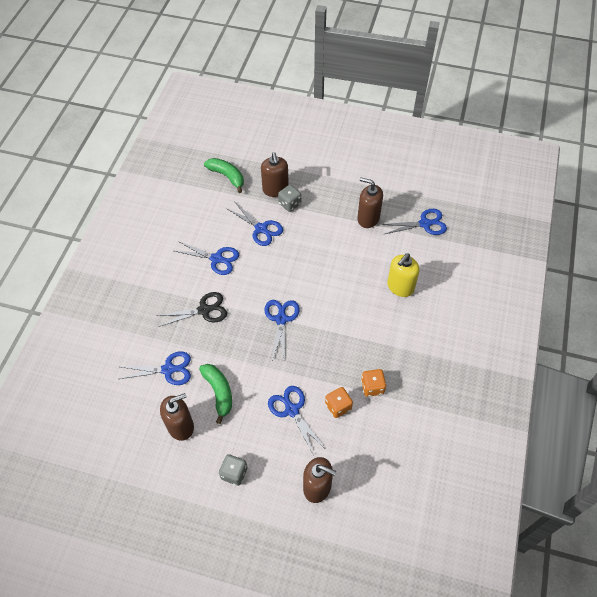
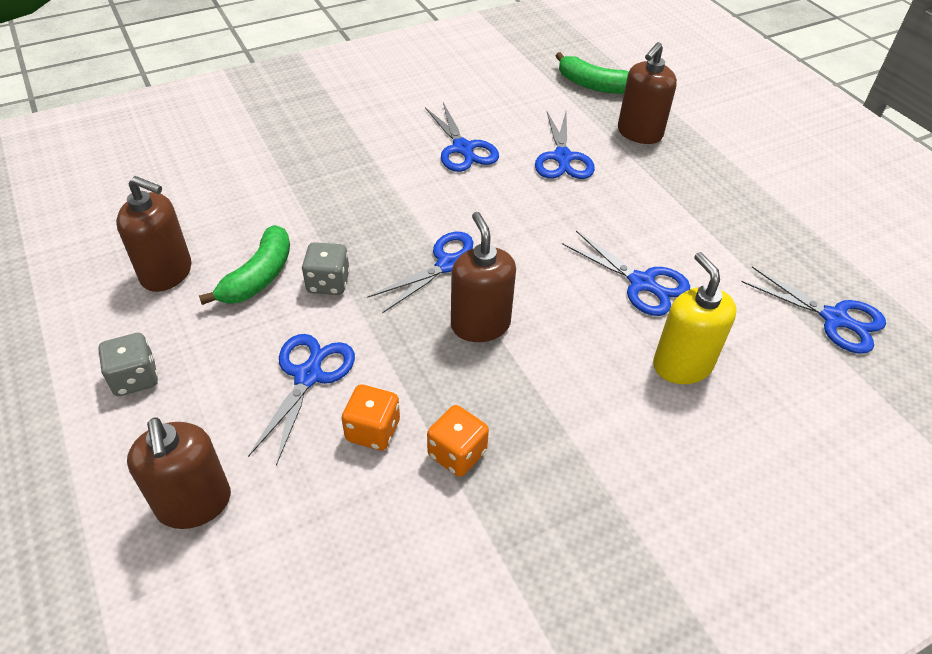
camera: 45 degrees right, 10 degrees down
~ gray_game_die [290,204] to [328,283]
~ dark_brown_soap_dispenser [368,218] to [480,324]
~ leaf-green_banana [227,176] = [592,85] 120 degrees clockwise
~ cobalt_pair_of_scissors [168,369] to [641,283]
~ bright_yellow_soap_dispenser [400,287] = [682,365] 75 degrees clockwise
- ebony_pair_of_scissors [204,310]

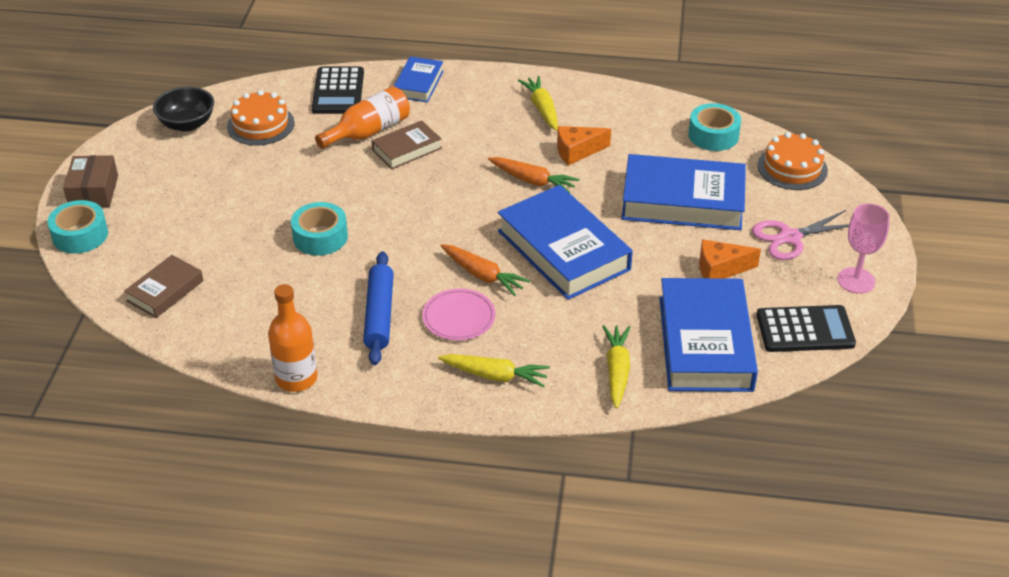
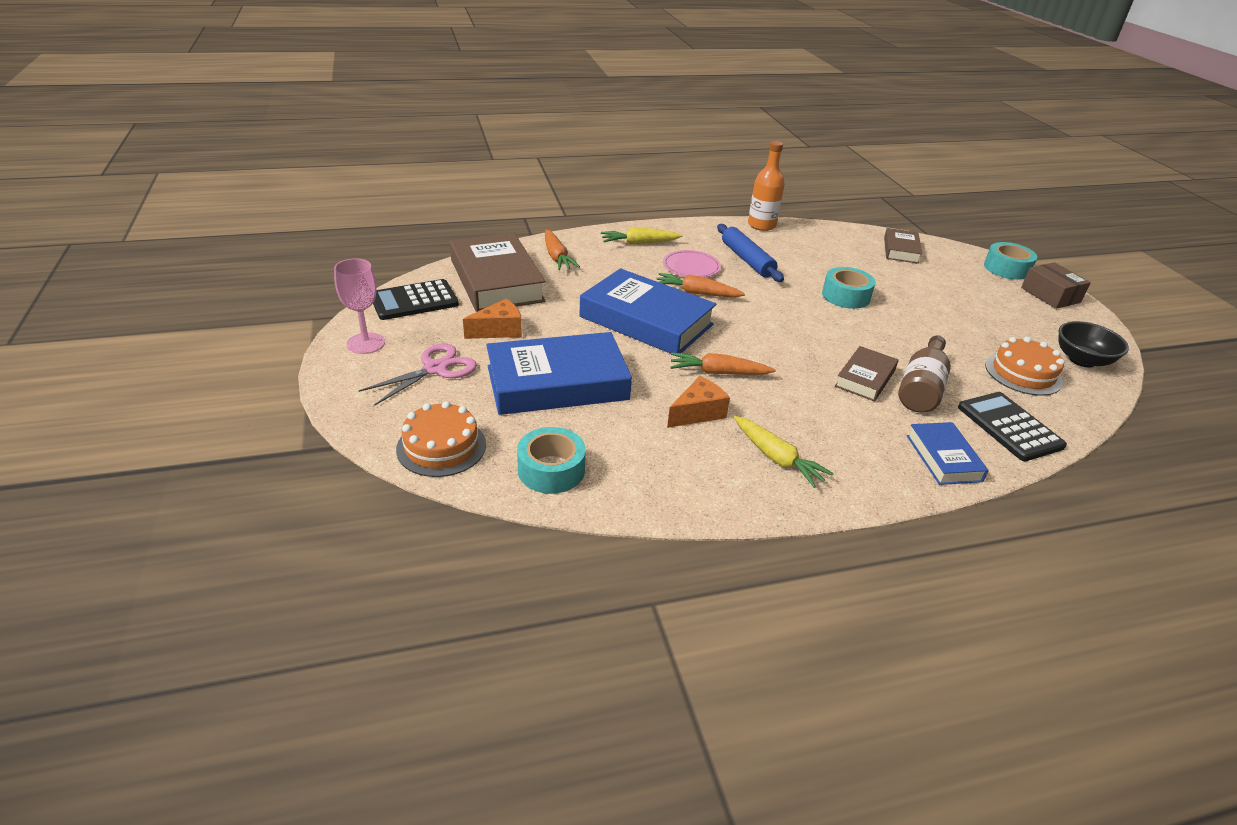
camera: 155 degrees right, 5 degrees down
~ cobalt_hardcover [705,343] to dark_brown_hardcover [496,280]
~ bright_yellow_root_vegetable [617,370] to bright_orange_root_vegetable [557,257]
~ bright_orange_drink_bottle [368,132] to dark_brown_drink_bottle [921,388]

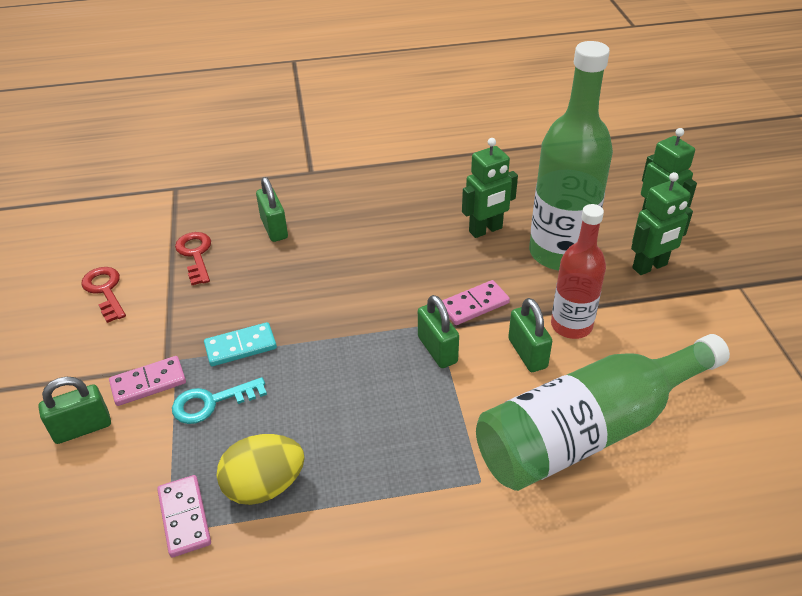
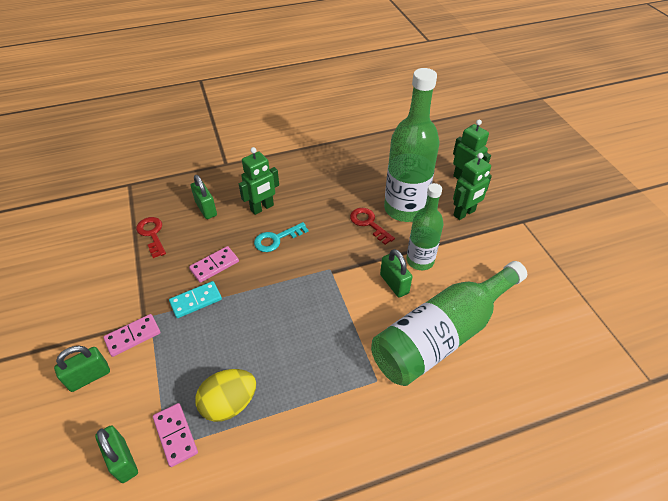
camera: 10 degrees left, 5 degrees up
~ leaf-green_lock [437,350] to [123,460]
~ pink_domino [474,305] to [214,265]
~ leaf-green_robot_figure [486,230] to [262,208]
~ turquoise_door_key [211,402] to [276,239]
~ scarlet_door_key [105,290] to [368,223]
~ scarlet_drink_bottle [571,325] to leaf-green_drink_bottle [420,260]

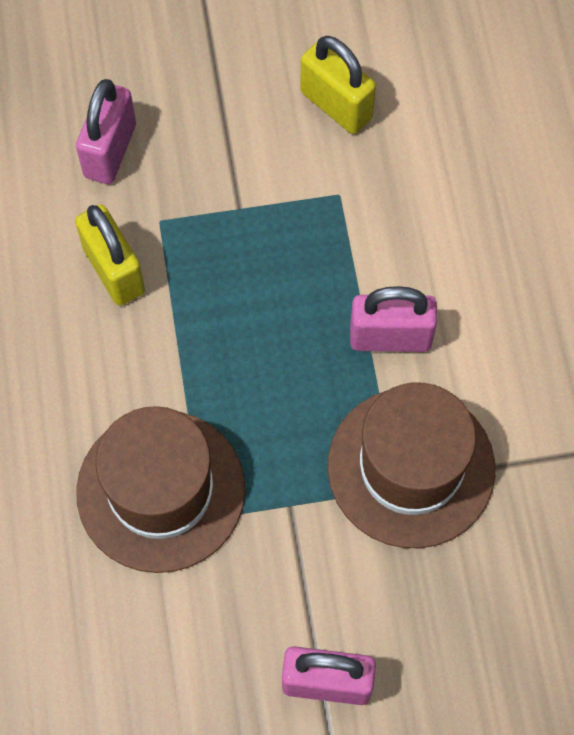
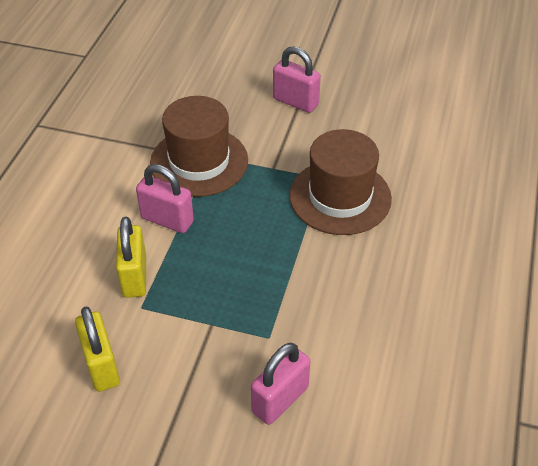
camera: 155 degrees left, 20 degrees down
~ bright_yellow_lock [114,270] to [134,276]

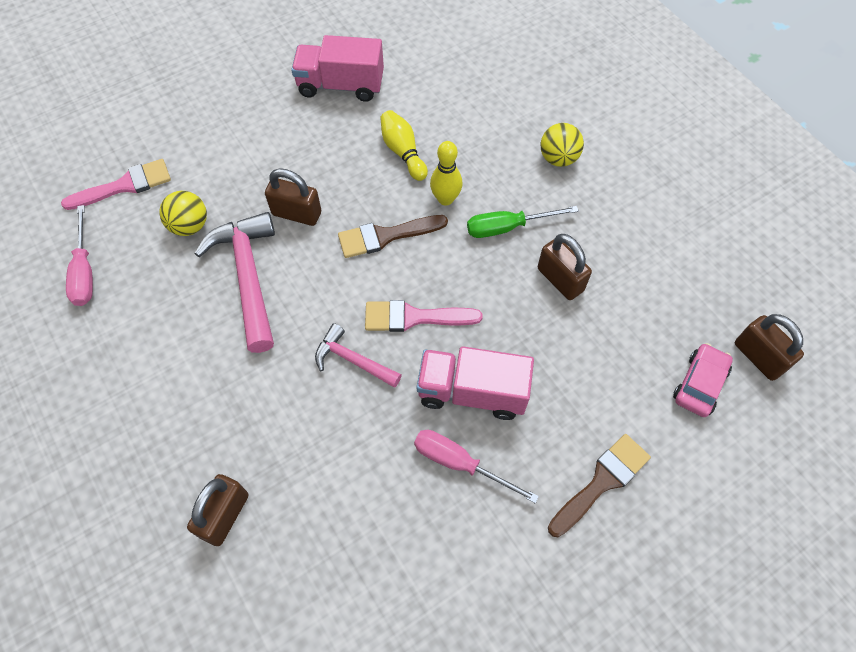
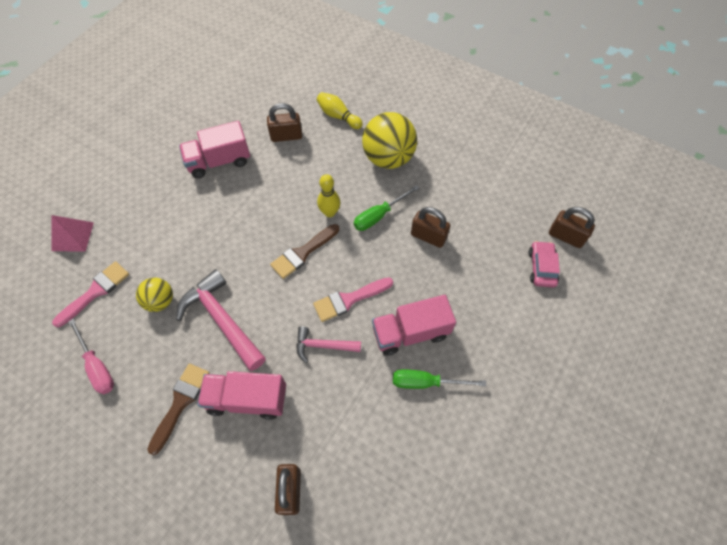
camera: 25 degrees left, 0 degrees up
+ pink_pyramid [73,236]
~ dark_brown_paintbrush [602,481] to [180,402]
+ pink_lorry [247,399]
~ dark_brown_lock [296,213] to [286,136]
~ bright_yellow_skittle [403,152] to [338,116]
~ bright_yellow_sphere [558,158] = [388,158] x1.82
~ pink_hand_screwdriver [459,463] to leaf-green_hand_screwdriver [426,382]

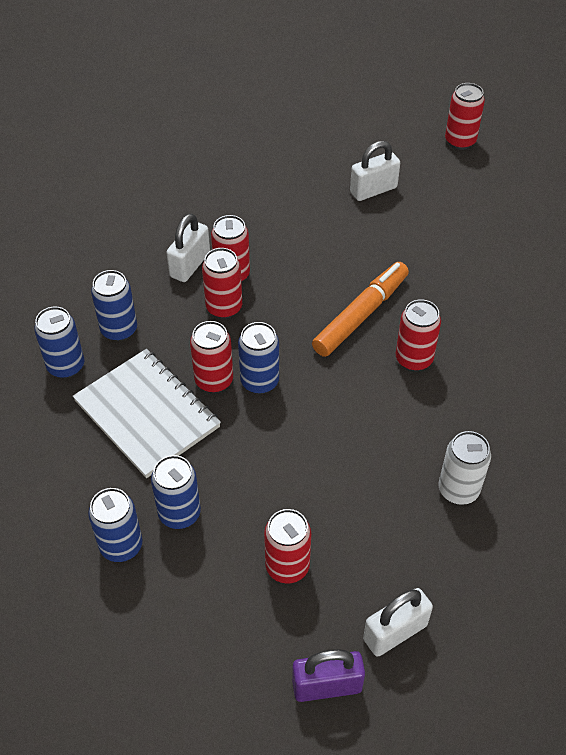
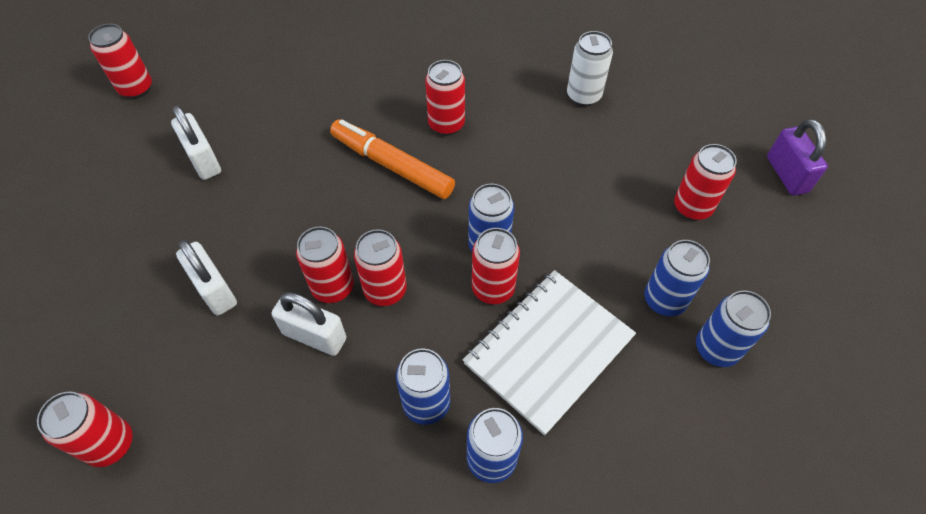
camera: 95 degrees left, 5 degrees up
+ scarlet_tin [111,444]
~ white_lock [395,632] to [215,290]

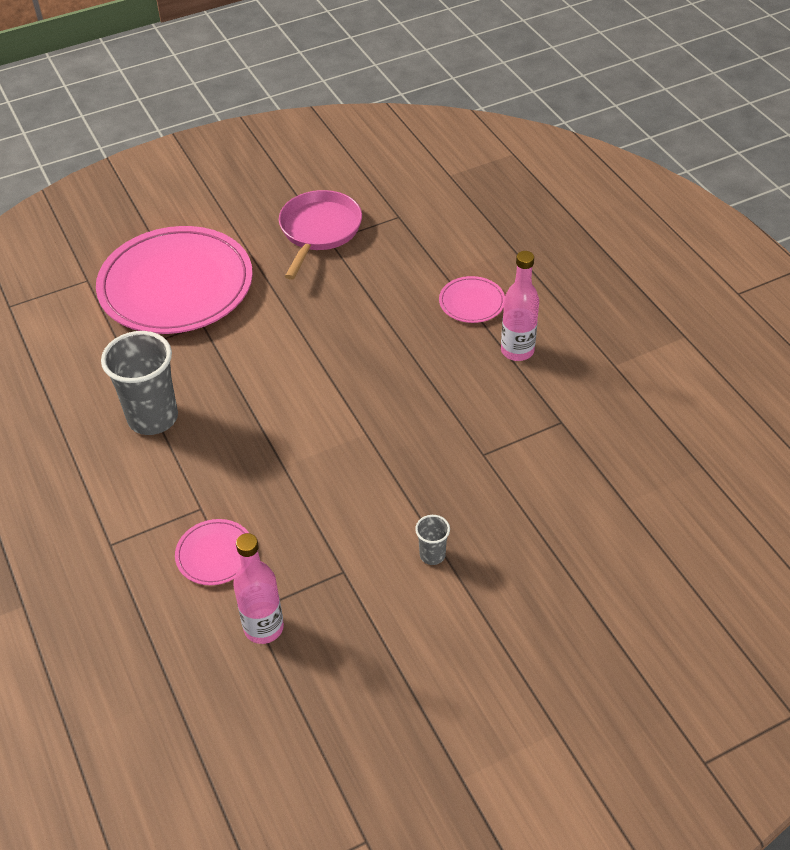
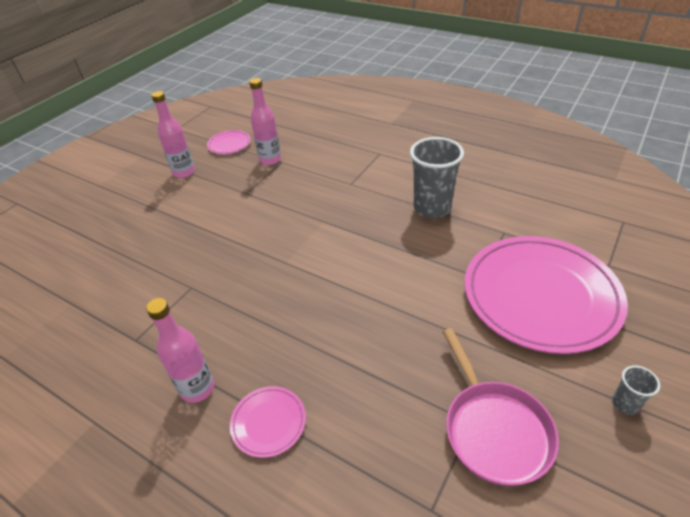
camera: 150 degrees right, 5 degrees down
+ pink_drink_bottle [184,172]
~ pink_dinner_plate [215,554] to [229,144]
~ gray_tumbler [432,555] to [625,404]

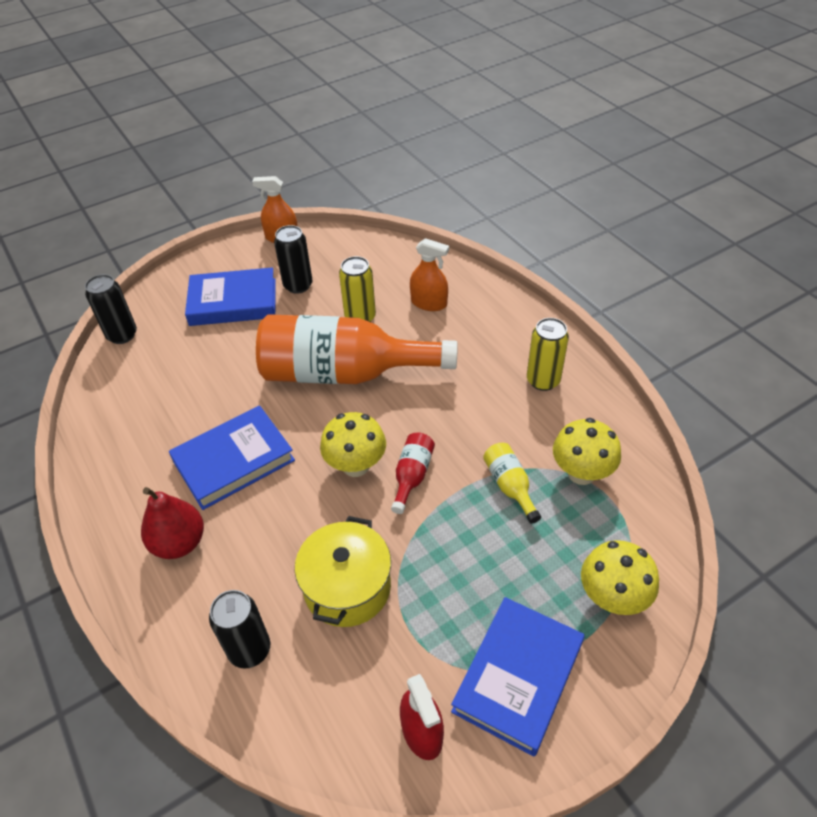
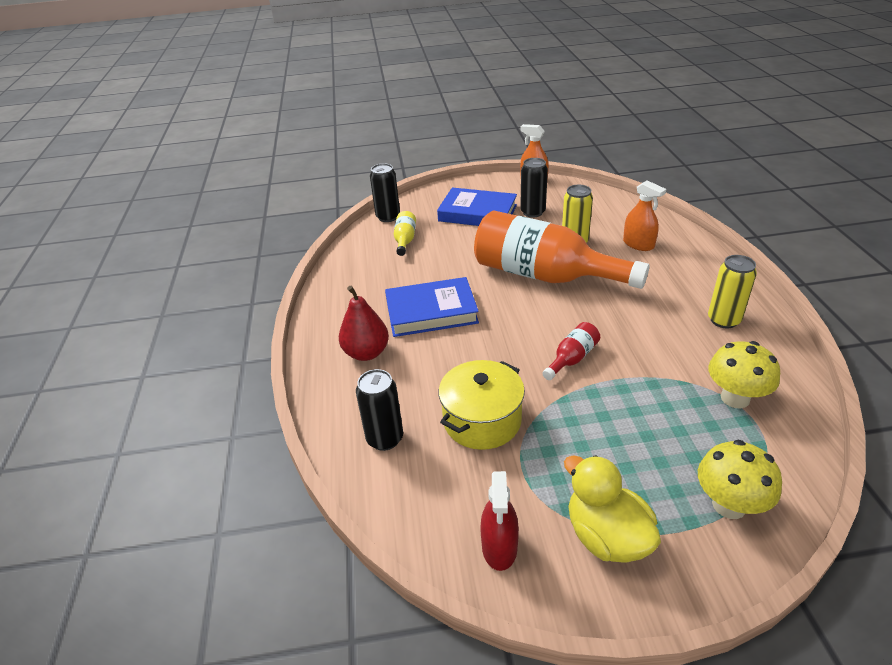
camera: 25 degrees right, 10 degrees down
~ bright_yellow_drink_bottle [510,486] to [405,240]
~ cobalt_hardcover [518,677] to bright_yellow_toy_duck [606,536]
- bright_yellow_fungus [356,465]

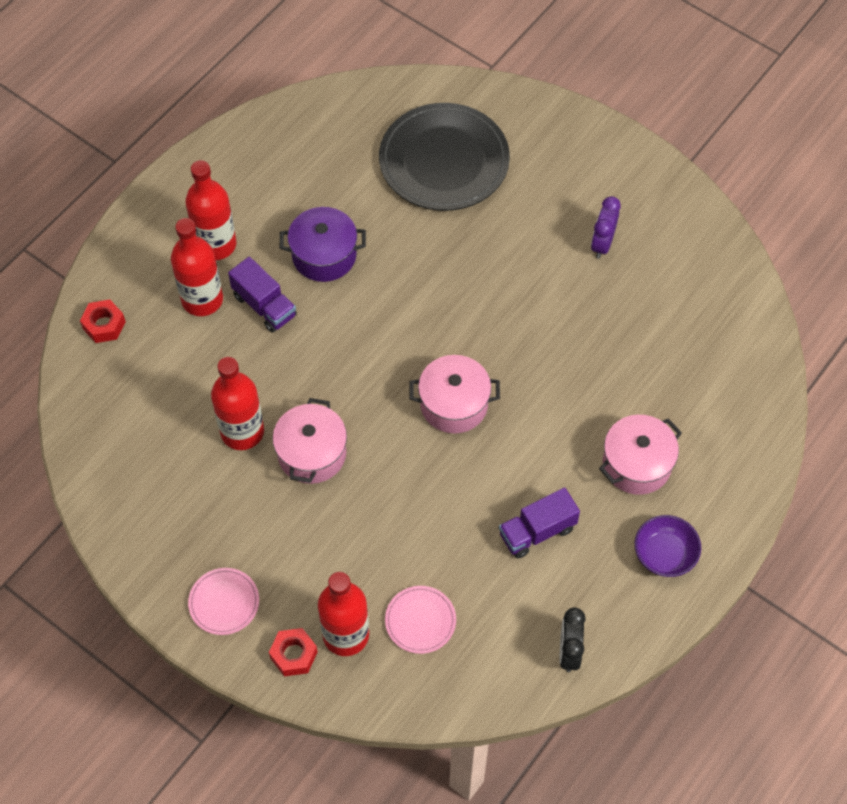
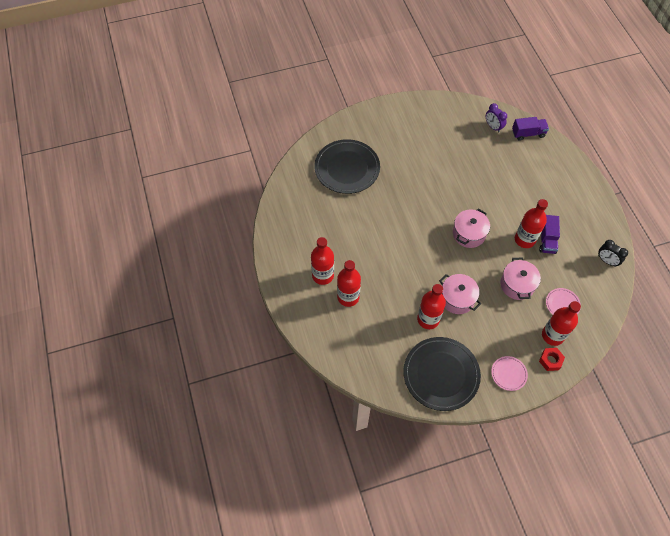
camera: 55 degrees left, 0 degrees up
+ ebony_dinner_plate [441,374]
~ violet_bedside_clock [602,244] to [493,127]
~ pink_cooking_pot [636,464] to [517,285]
~ violet_lorry [264,305] to [528,133]
+ scarlet_drink_bottle [524,239]
- scarlet_nut [104,325]
- violet_cooking_pot [324,255]
- violet_deep_dish [664,554]

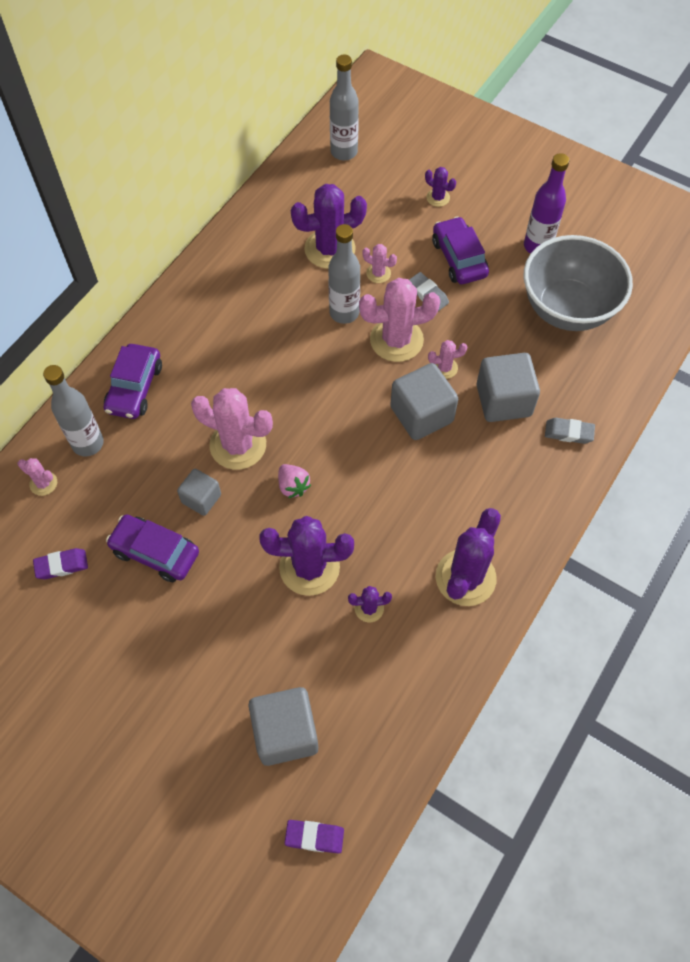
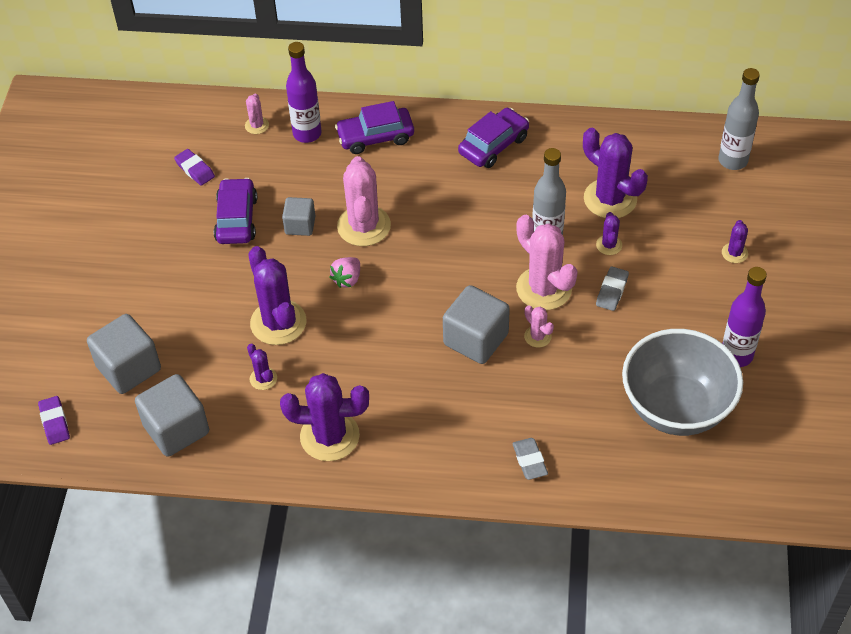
camera: 65 degrees right, 10 degrees down
~ gray_solid_cube [503,400] to [176,429]
~ gray_drink_bottle [88,443] to violet_drink_bottle [307,134]
~ violet_car [459,258] to [493,145]
~ pink_prickly_plant [378,273] to violet_prickly_plant [609,245]

